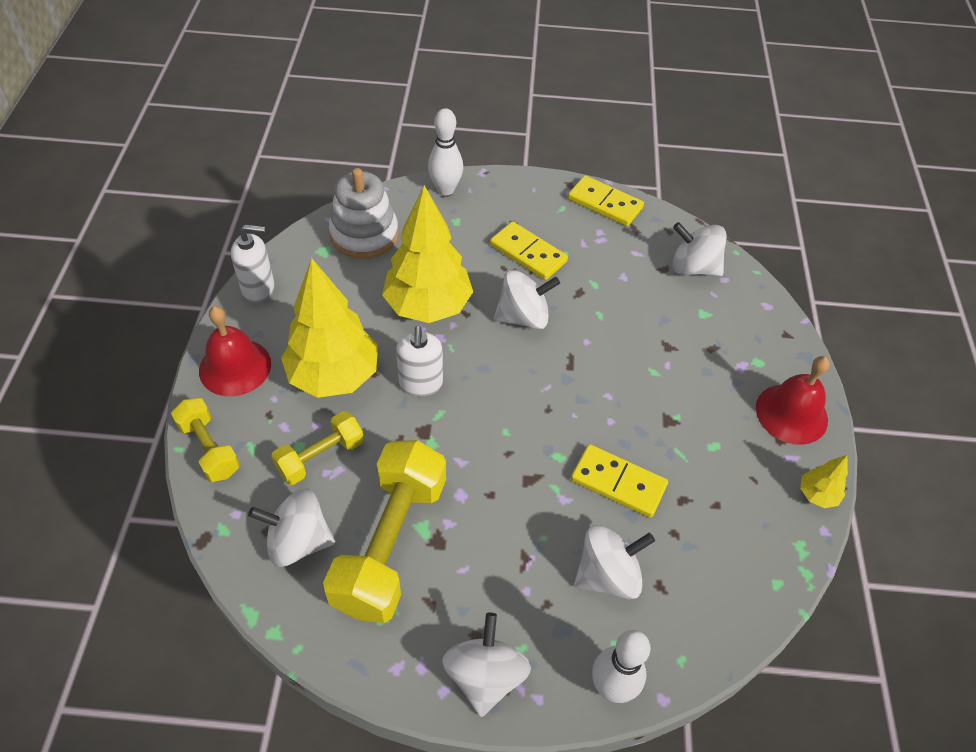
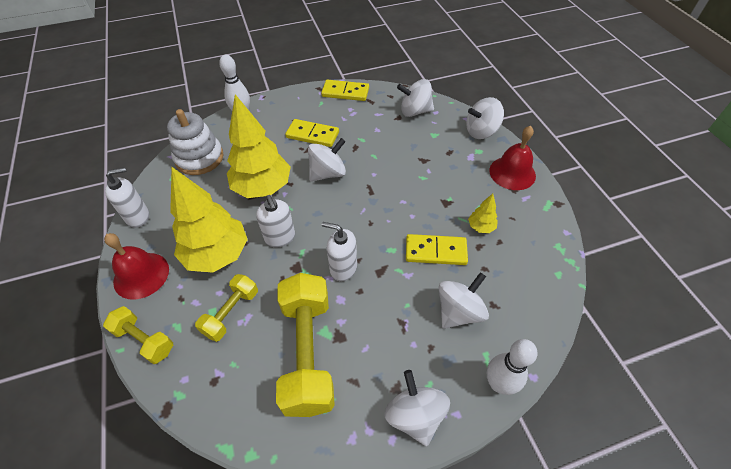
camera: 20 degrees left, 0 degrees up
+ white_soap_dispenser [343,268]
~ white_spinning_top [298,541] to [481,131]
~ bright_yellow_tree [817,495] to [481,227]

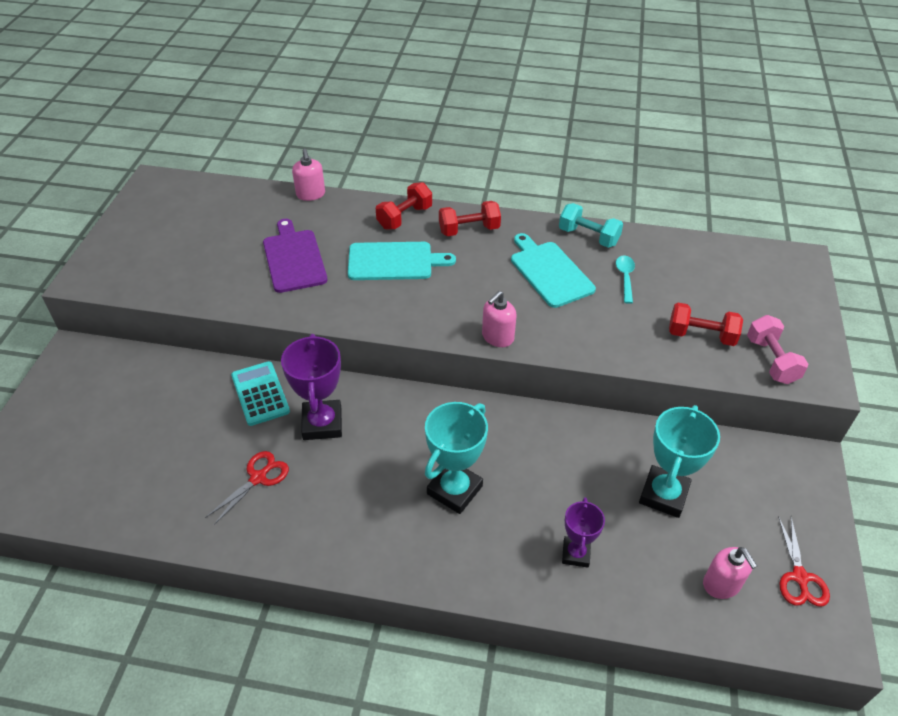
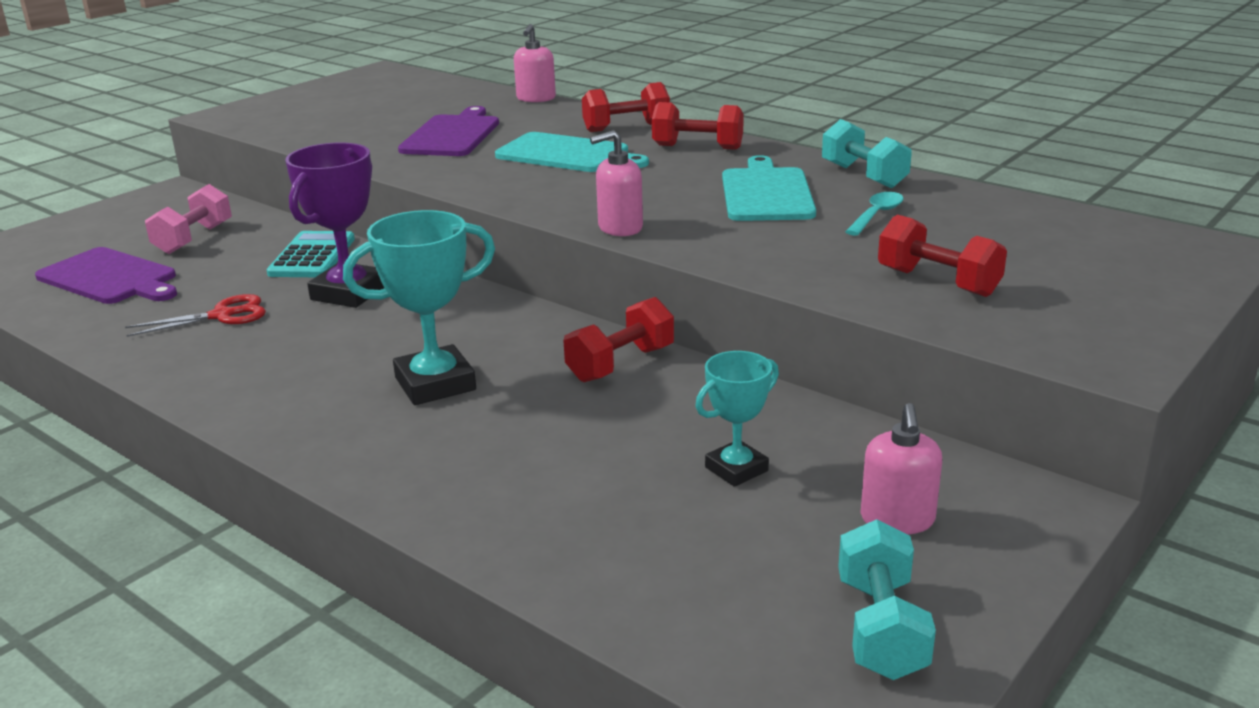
camera: 30 degrees right, 20 degrees down
+ violet_chopping_board [110,278]
~ pink_free_weight [771,360] to [194,239]
+ scarlet_free_weight [620,364]
~ turquoise_trophy [663,495] = [736,469] x0.61
~ scarlet_pair_of_scissors [799,577] to turquoise_free_weight [881,628]
~ pink_soap_dispenser [721,584] to [897,519]
- violet_trophy [576,554]

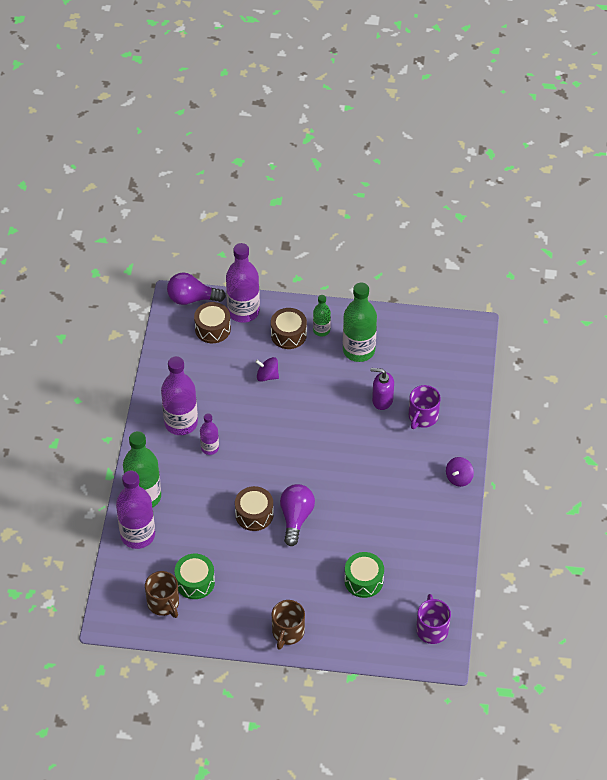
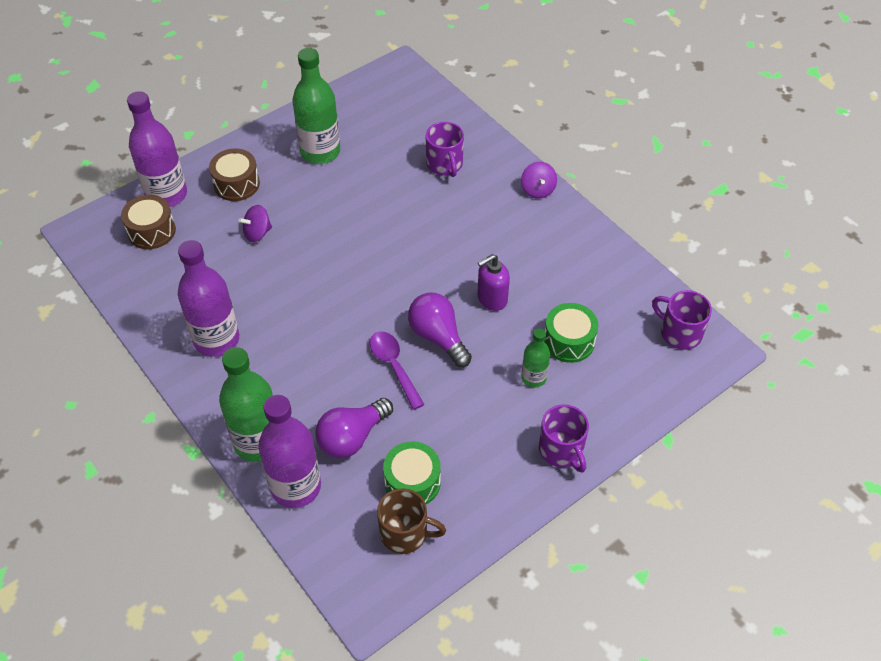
camera: 45 degrees left, 0 degrees up
~ violet_light_bulb [192,298] to [352,437]
~ dark_brown_toy_drum [254,514] to violet_spoon [394,366]
~ violet_soap_dispenser [382,400] to [492,299]
~ leaf-green_drink_bottle [321,330] to [533,378]
~ dark_brown_coffee_mug [287,632] to violet_coffee_mug [561,450]
- violet_drink_bottle [210,448]

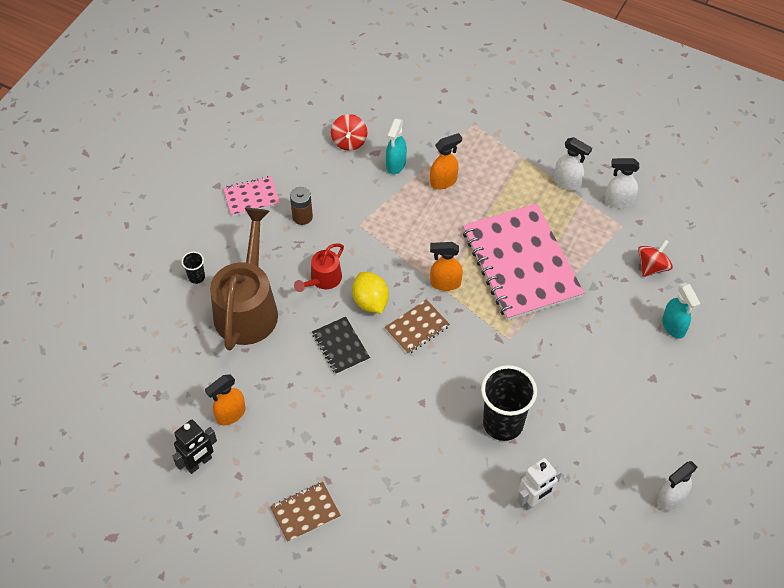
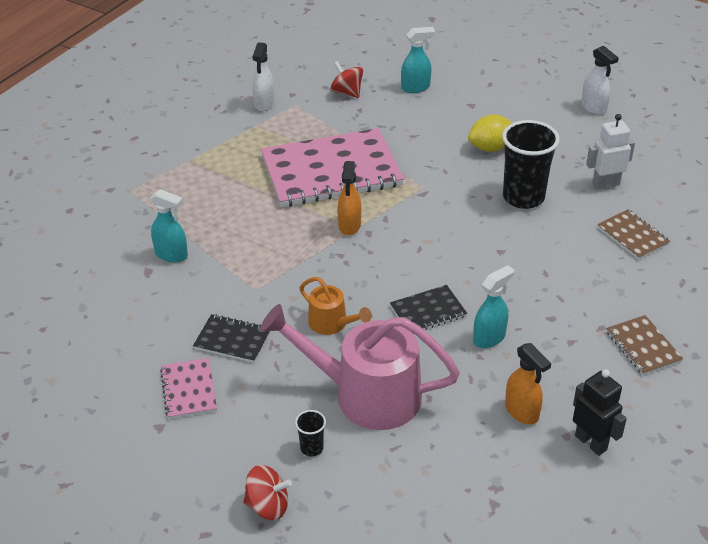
camera: 85 degrees left, 15 degrees down
~ dark_brown_AA_battery [302,217] to ebony_exercise_book [232,340]
~ scarlet_spinning_top [349,141] to [268,506]
~ dark_brown_watering_pot [248,307] to pink_watering_pot [366,394]
~ scarlet_watering_pot [323,279] to bright_orange_watering_pot [332,323]
~ bright_yellow_lemon [370,302] to [490,148]
+ turquoise_spray_cleaner [489,338]
~ white_robot_figure [534,500] = [605,184] 75 degrees counterclockwise
~ dark_brown_exercise_book [417,327] to [632,236]
- bright_orange_spray_cleaner [443,181]
- white_spray_cleaner [567,183]

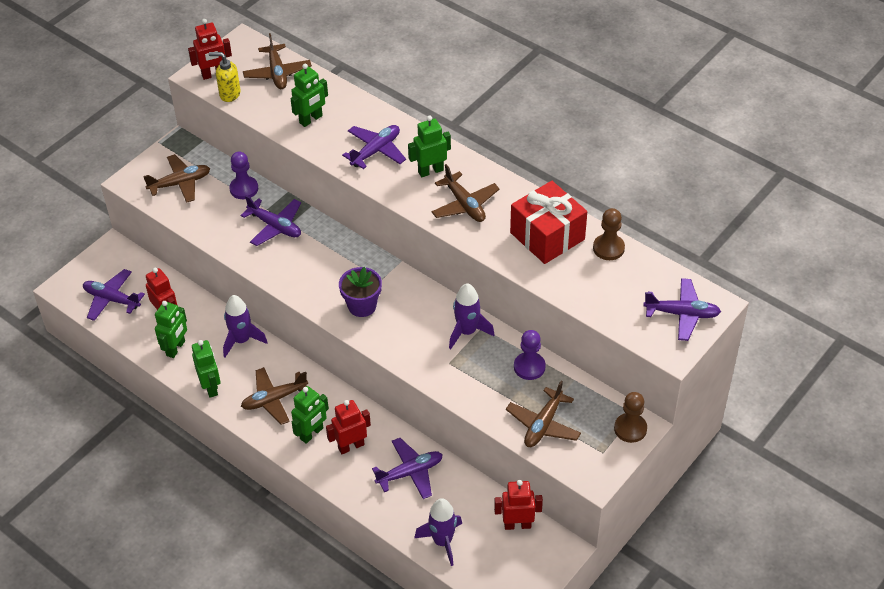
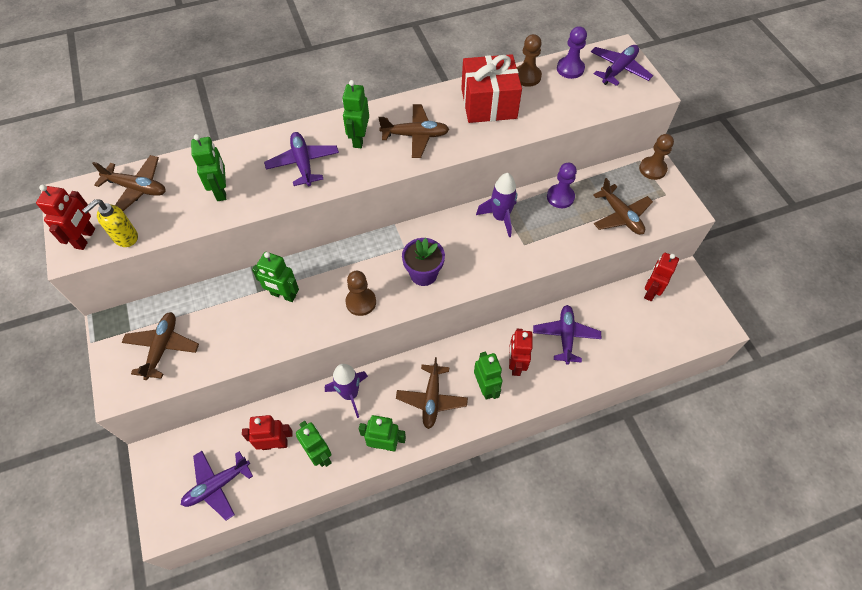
camera: 60 degrees left, 10 degrees up
~ violet_aeroplane [275,226] to leaf-green_robot_figure [283,295]
+ dark_brown_pawn [361,302]
~ violet_pawn [244,189] to [570,69]
- violet_toy_rocket [442,541]

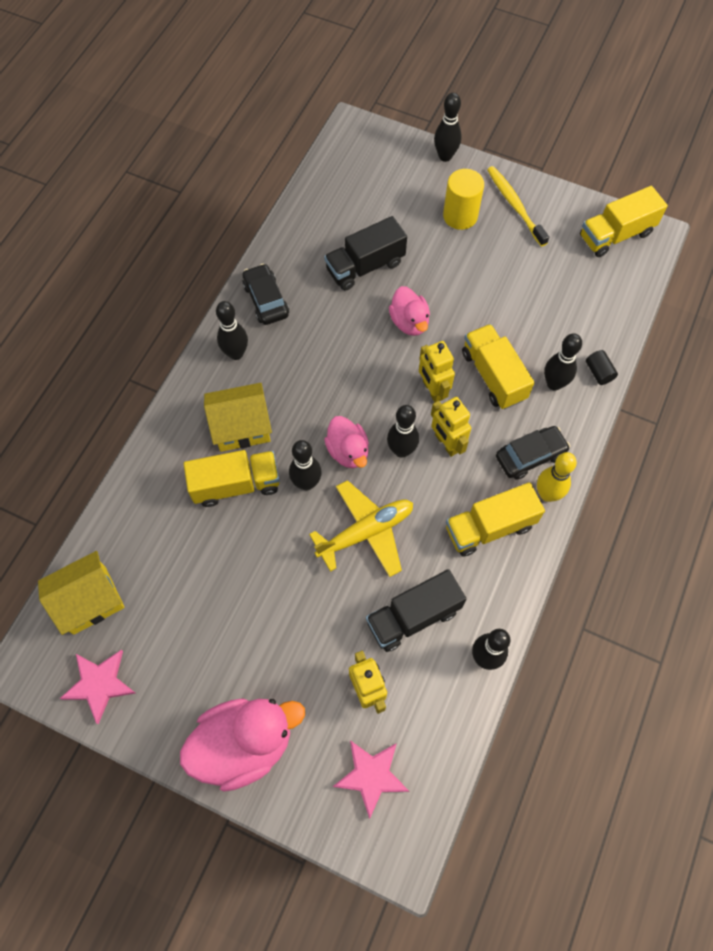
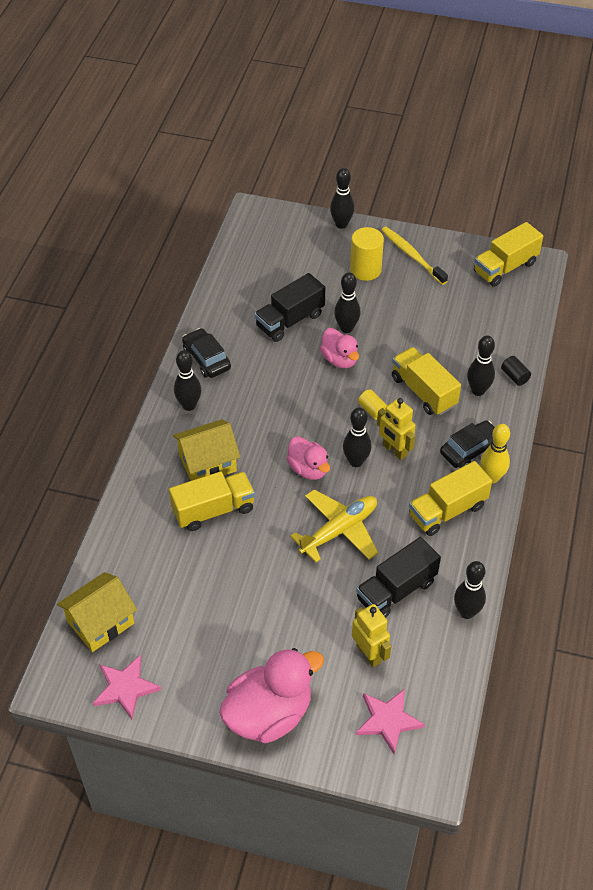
camera: 10 degrees left, 15 degrees down
~ ebony_skittle [306,483] to [346,328]
~ bright_yellow_robot_figure [432,390] to bright_yellow_cylinder_shape [372,410]

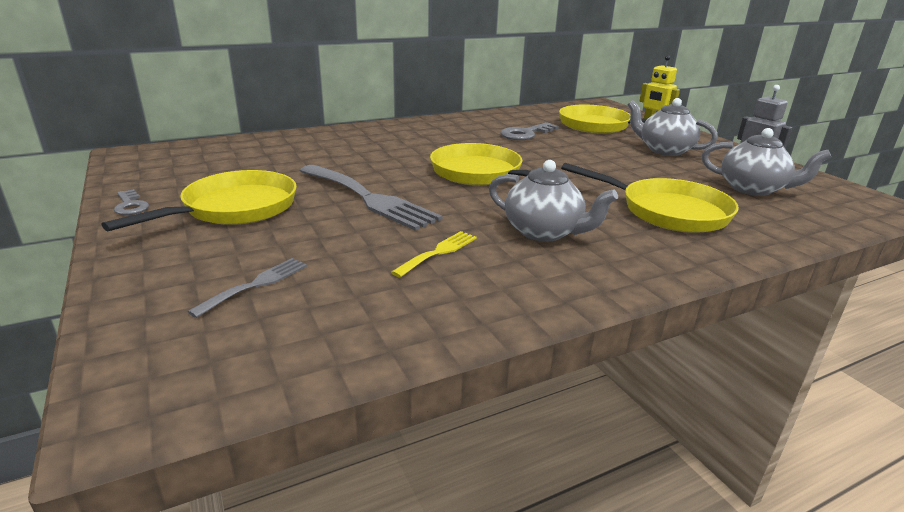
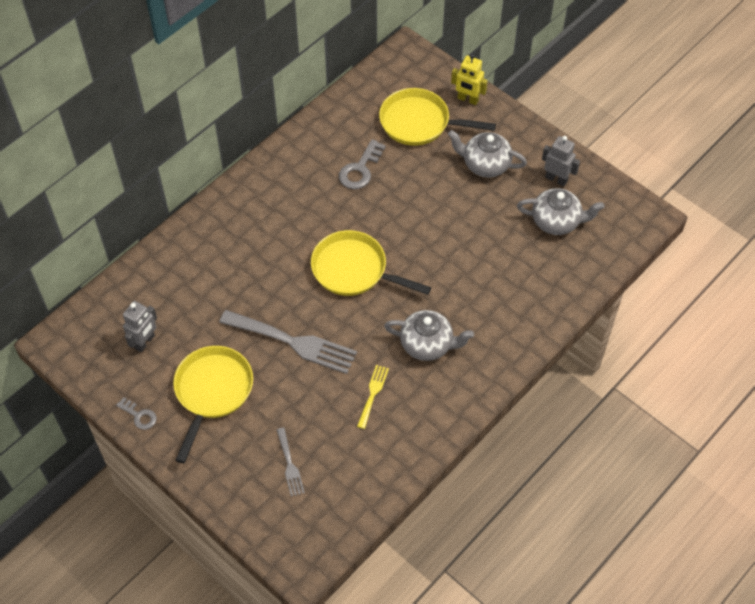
camera: 20 degrees left, 30 degrees up
+ gray_robot_figure [145,342]
~ gray_dinner_fork [256,284] = [290,465] 150 degrees clockwise
- bright_yellow_frying_pan [667,211]

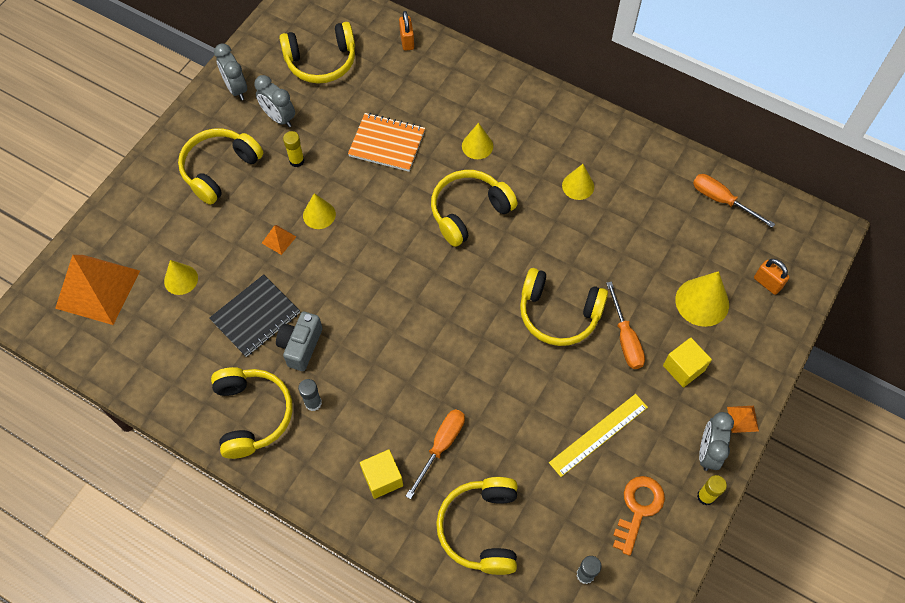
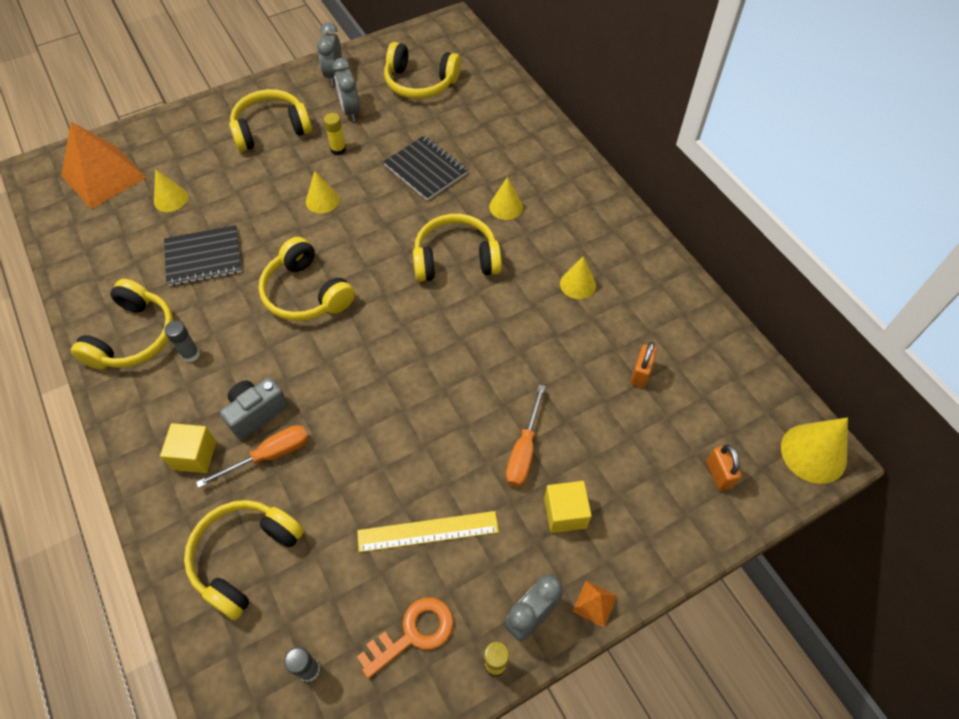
camera: 30 degrees right, 5 degrees down
~ gray_compact_camera [301,346] to [256,413]
~ bright_yellow_over-ear_headphones [558,314] to [306,293]
~ bright_orange_exercise_book [387,143] to ebony_exercise_book [425,169]
~ bright_orange_lock [407,41] to [640,373]
~ bright_yellow_solid_cone [702,302] to [813,453]
- bright_orange_pyramid [279,240]
- bright_orange_hand_screwdriver [721,200]

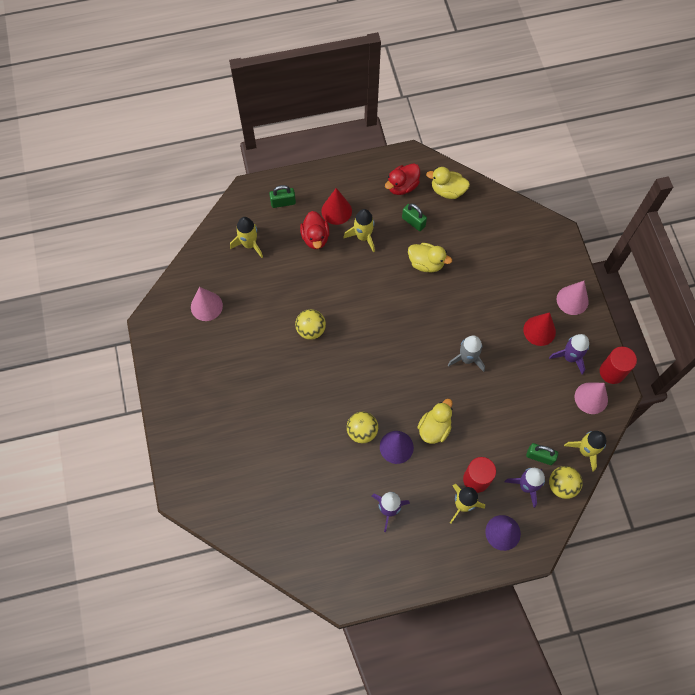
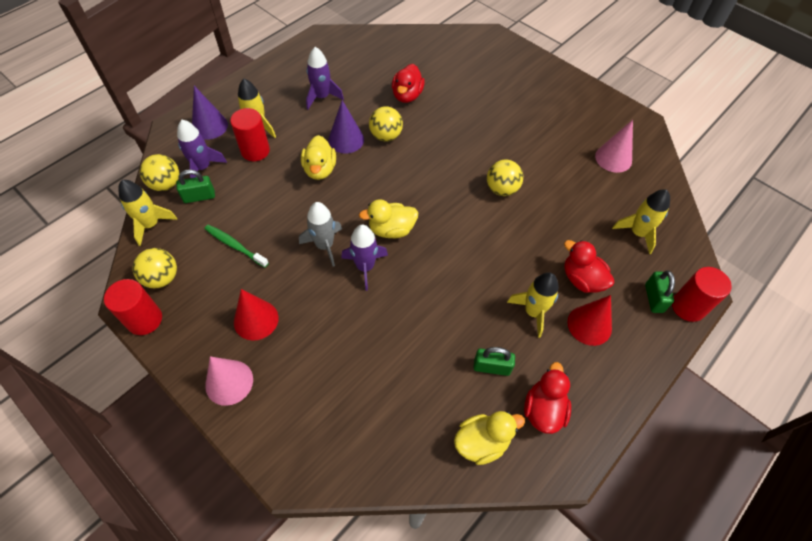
camera: 145 degrees right, 10 degrees down
~ pink_solid_cone [591,398] to bright_yellow_sphere [162,278]
+ leaf-green_tooth_brush [235,245]
~ violet_toy_rocket [570,357] to [365,267]
~ bright_yellow_toy_duck [426,263] to [391,230]
+ scarlet_toy_duck [407,95]
~ leaf-green_lock [283,202] = [653,298] 45 degrees counterclockwise
+ scarlet_cylinder_shape [688,307]

